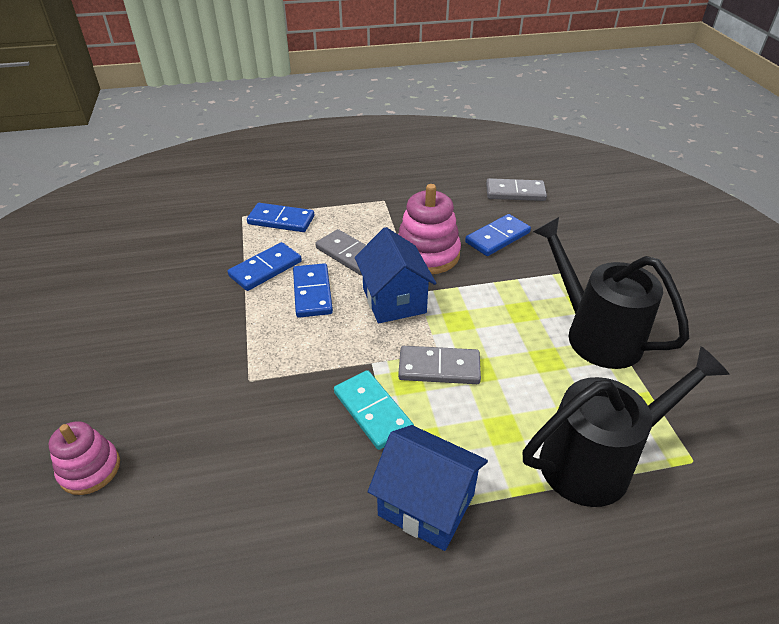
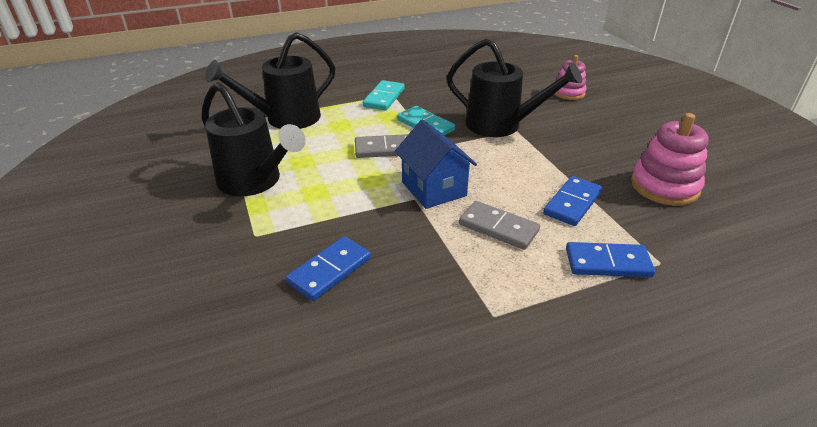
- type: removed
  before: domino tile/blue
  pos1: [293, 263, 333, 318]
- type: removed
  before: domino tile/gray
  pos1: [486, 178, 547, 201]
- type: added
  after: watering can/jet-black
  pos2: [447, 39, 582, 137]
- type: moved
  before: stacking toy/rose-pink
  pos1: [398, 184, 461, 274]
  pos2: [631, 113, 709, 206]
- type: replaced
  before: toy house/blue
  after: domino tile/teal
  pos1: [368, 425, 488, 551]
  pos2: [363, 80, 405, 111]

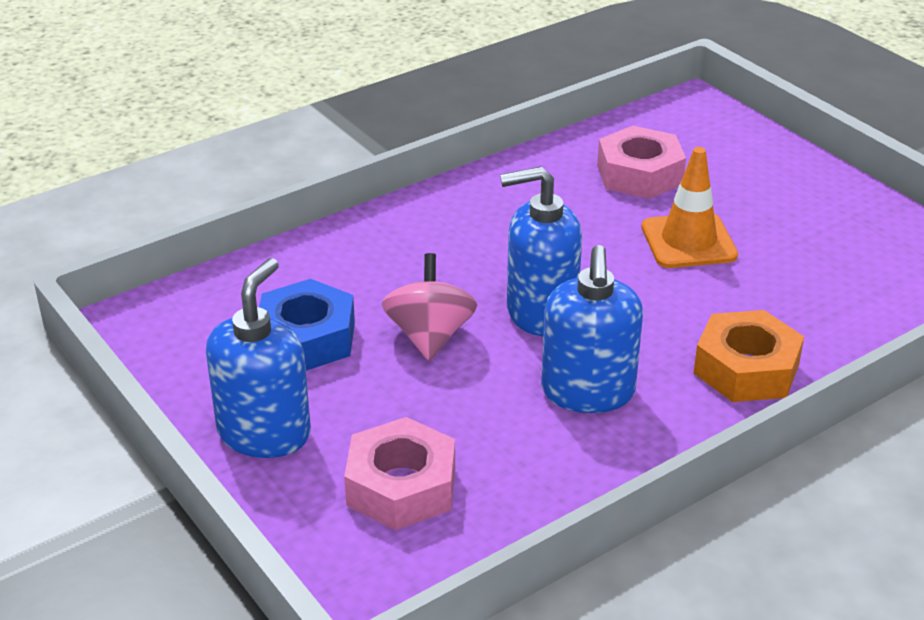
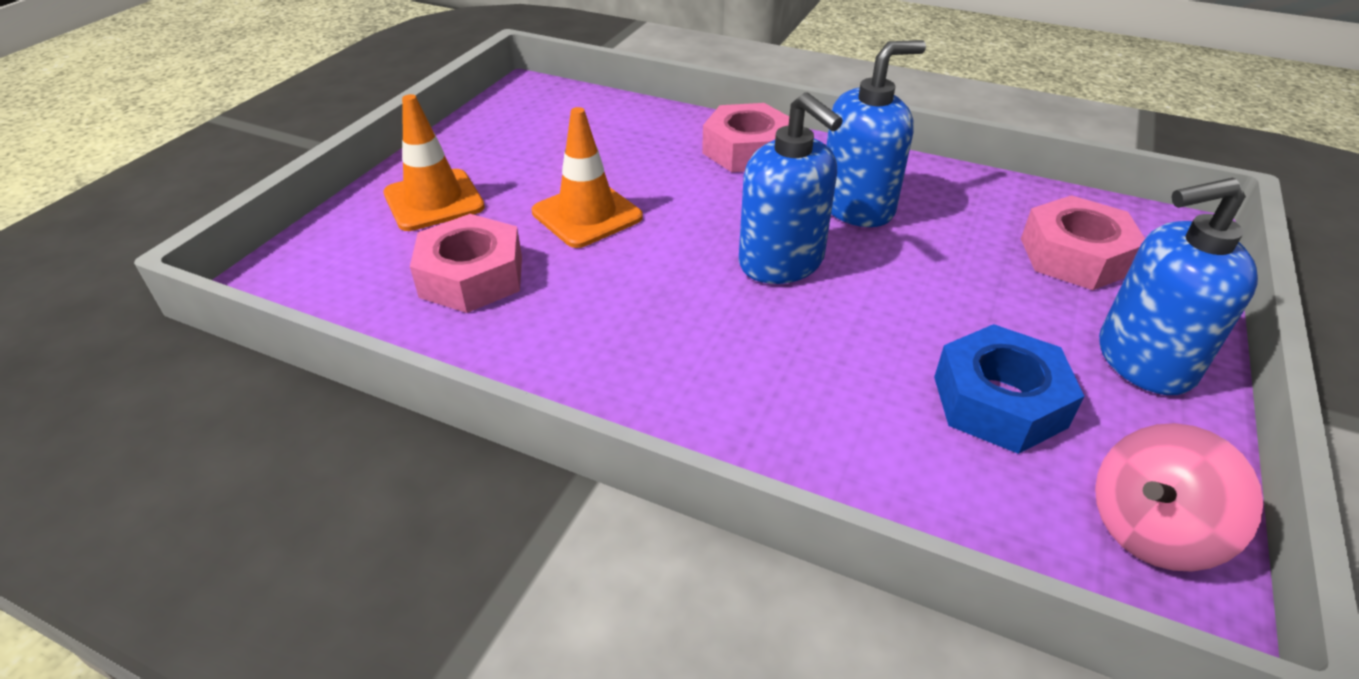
- type: added
  after: traffic cone/orange-coloured
  pos2: [383, 94, 485, 231]
- type: moved
  before: whirligig/rose-pink
  pos1: [382, 253, 477, 361]
  pos2: [1095, 423, 1263, 572]
- type: recoloured
  before: hex nut/orange-coloured
  after: hex nut/rose-pink
  pos1: [693, 310, 804, 402]
  pos2: [702, 103, 789, 172]

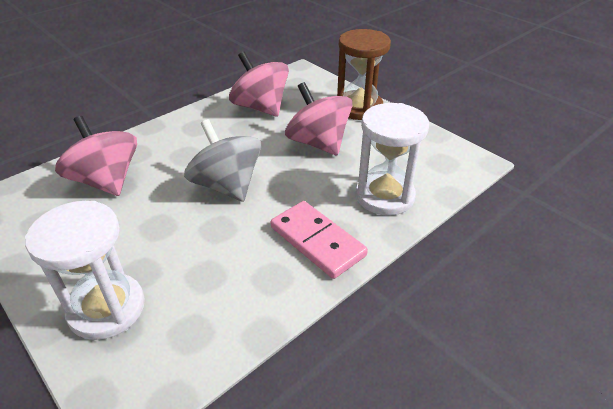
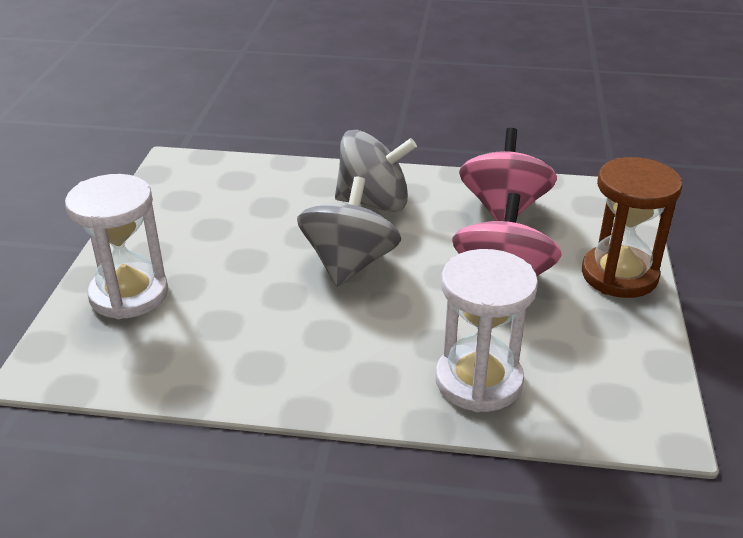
- type: removed
  before: whirligig/rose-pink
  pos1: [55, 116, 137, 196]
- type: removed
  before: domino tile/rose-pink
  pos1: [271, 201, 368, 279]
- type: added
  after: whirligig/gray
  pos2: [335, 130, 417, 212]

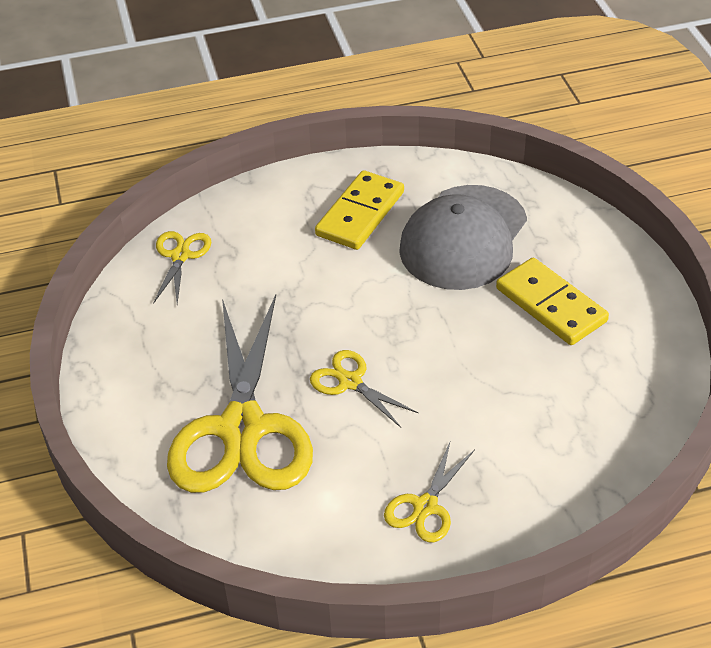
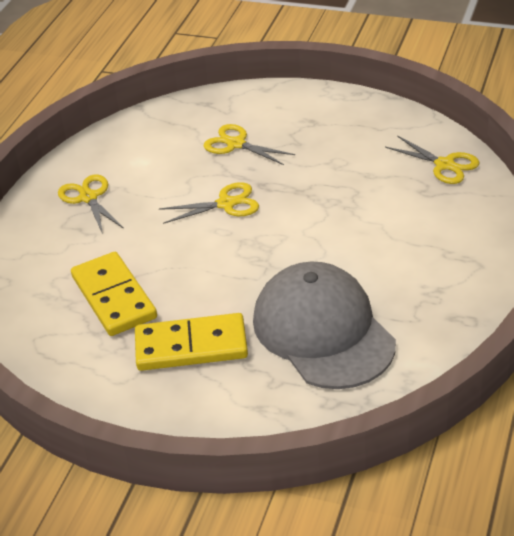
- type: moved
  before: domino tile/yellow
  pos1: [315, 170, 404, 250]
  pos2: [71, 252, 157, 336]
- type: resized
  before: scissors/yellow
  pos1: [167, 295, 313, 493]
  pos2: [203, 124, 295, 165]
  scale: 0.45

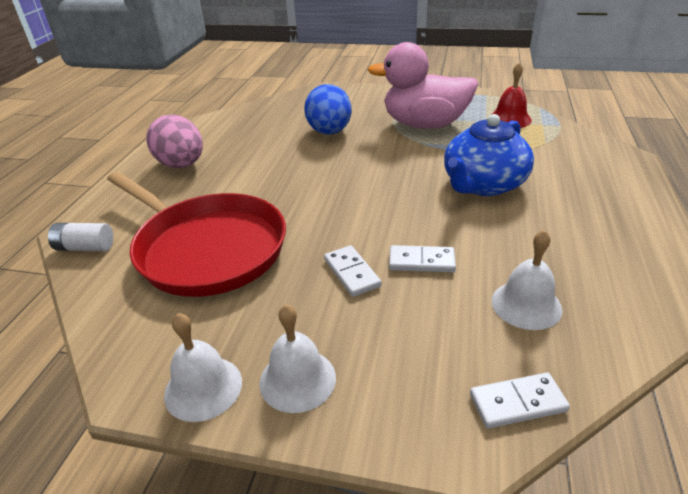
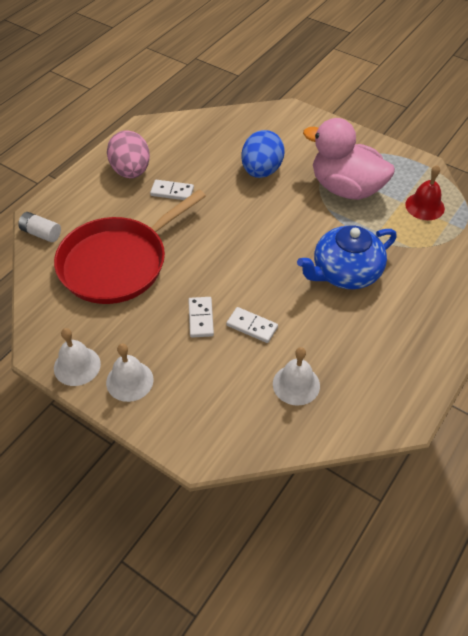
- type: moved
  before: domino tile/snow-white
  pos1: [470, 373, 570, 428]
  pos2: [150, 180, 194, 200]
- type: turned
  before: skillet/red
  pos1: [107, 172, 286, 297]
  pos2: [54, 190, 206, 304]
  turn: 75

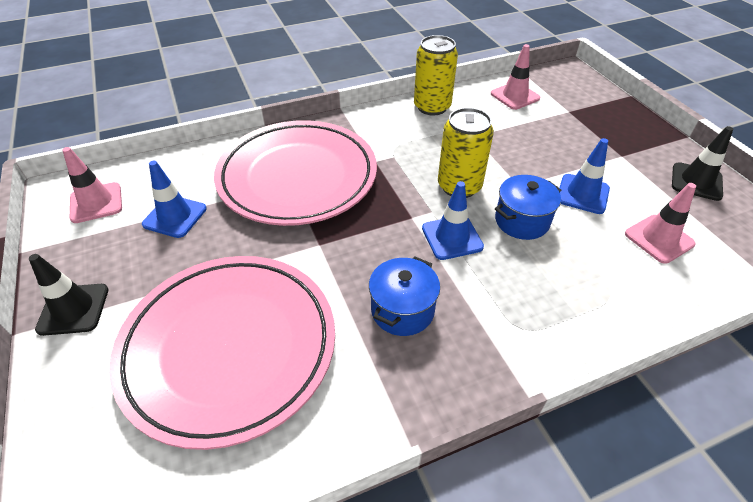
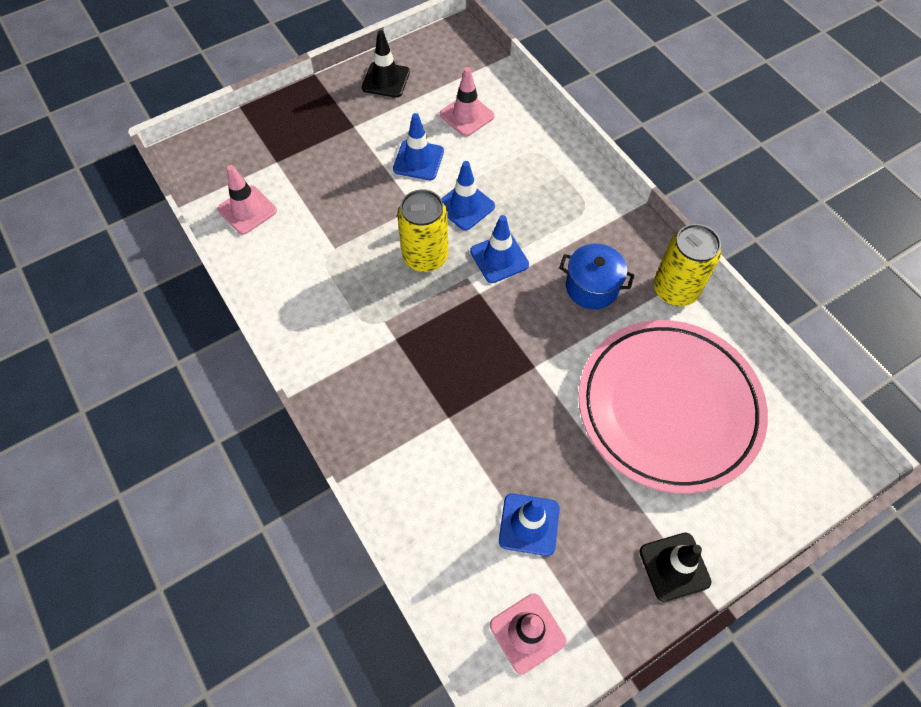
- type: removed
  before: dinner plate/rose-pink
  pos1: [214, 120, 377, 226]
- type: moved
  before: tin/yellow
  pos1: [414, 35, 458, 115]
  pos2: [654, 224, 721, 306]
- type: replaced
  before: stockpot/blue
  after: traffic cone/blue
  pos1: [495, 175, 561, 240]
  pos2: [441, 161, 495, 231]

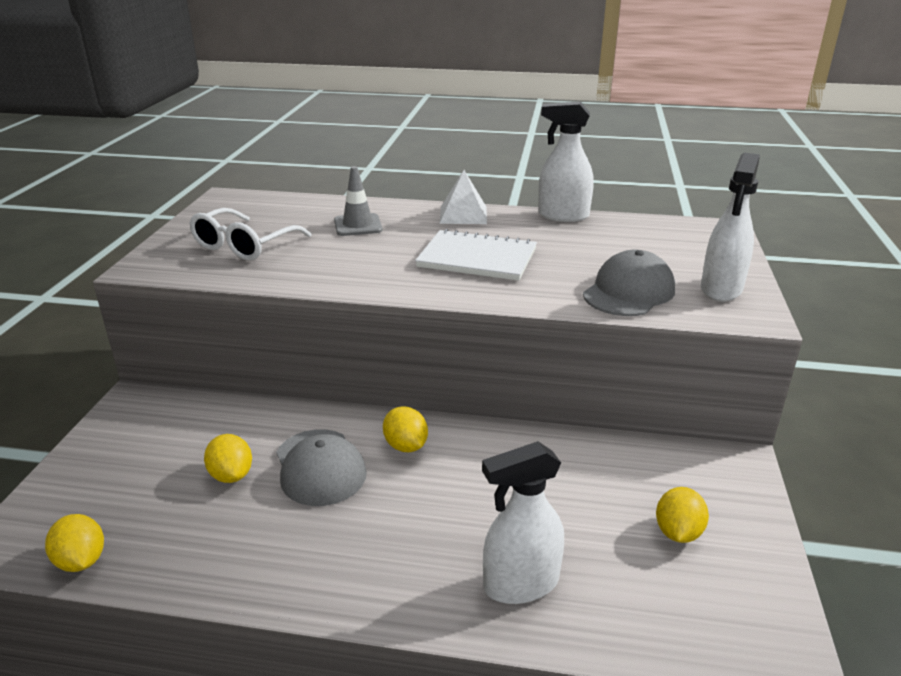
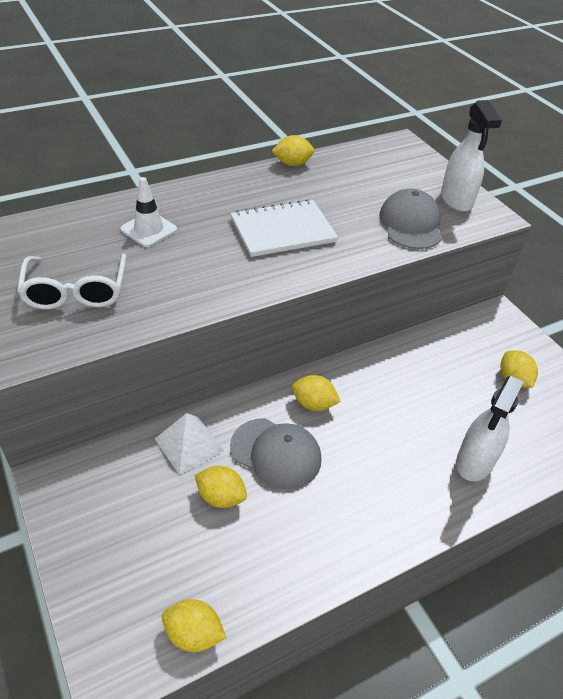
- type: moved
  before: pyramid/snow-white
  pos1: [440, 170, 487, 224]
  pos2: [155, 413, 224, 475]
- type: replaced
  before: sprayer/snow-white
  after: lemon/yellow
  pos1: [538, 102, 594, 222]
  pos2: [272, 135, 314, 166]
- type: recoloured
  before: traffic cone/gray
  after: traffic cone/snow-white
  pos1: [334, 166, 382, 236]
  pos2: [120, 177, 177, 247]

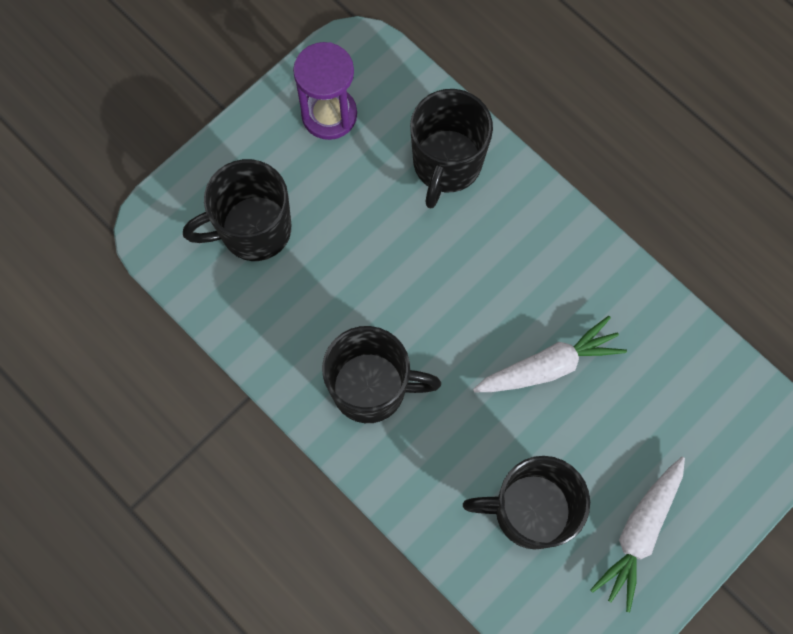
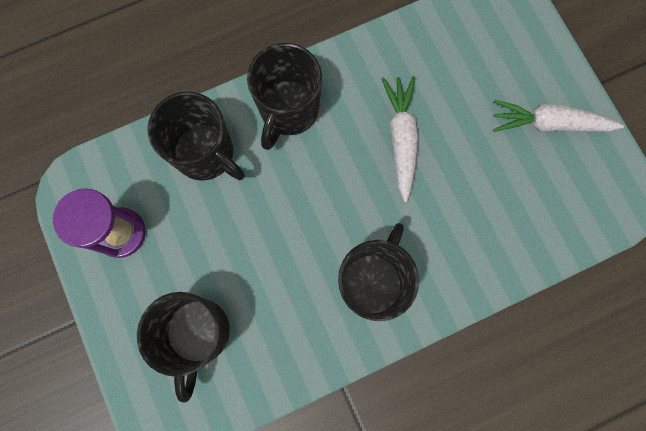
- type: moved
  before: mug/jet-black
  pos1: [463, 456, 590, 549]
  pos2: [247, 43, 322, 150]
- type: turned
  before: carrot/snow-white
  pos1: [590, 457, 685, 612]
  pos2: [493, 99, 624, 132]
  turn: 135

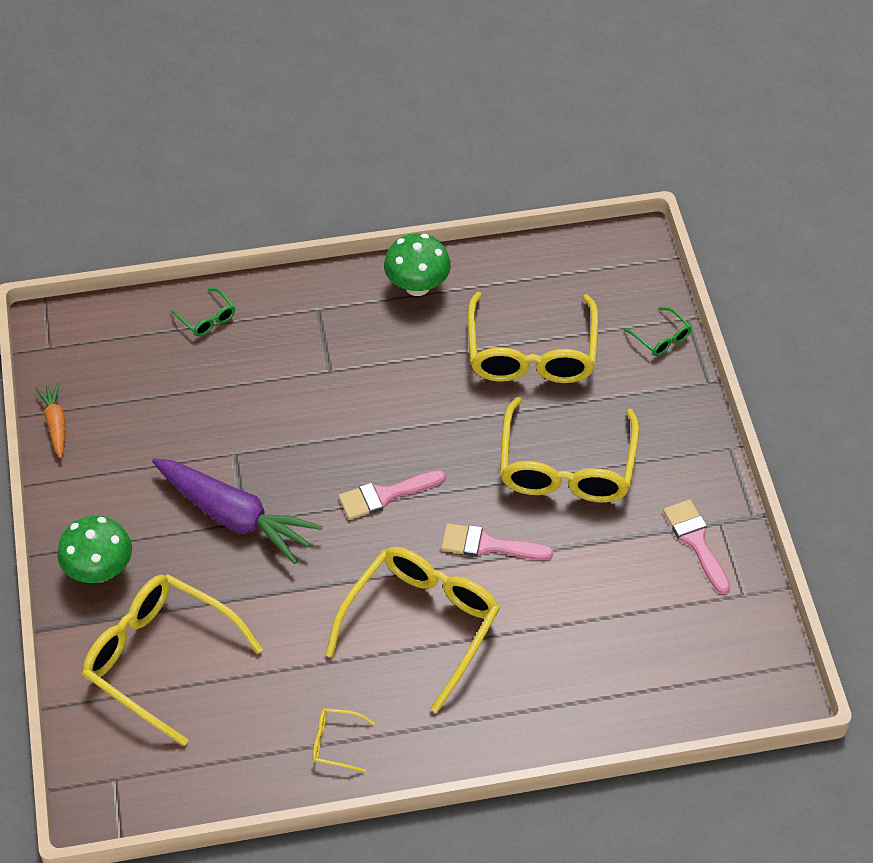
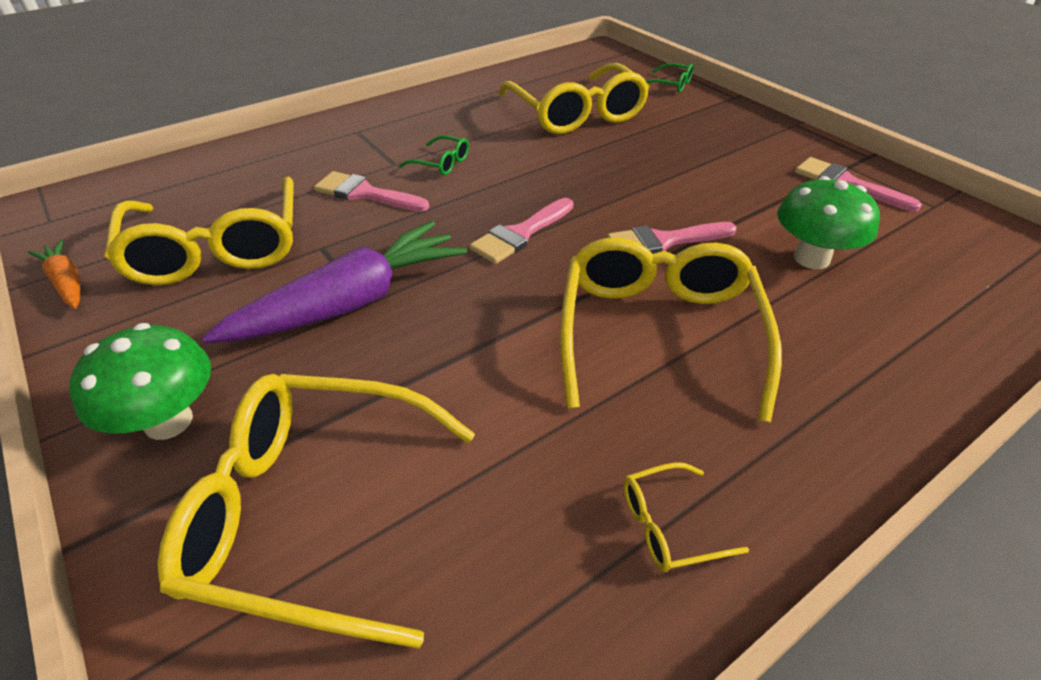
- type: added
  after: paintbrush/rose-pink
  pos2: [314, 171, 429, 211]
- type: moved
  before: spectacles/emerald
  pos1: [171, 288, 235, 336]
  pos2: [399, 135, 469, 175]
- type: moved
  before: toadstool/emerald
  pos1: [384, 233, 451, 296]
  pos2: [777, 176, 880, 269]
- type: moved
  before: spectacles/yellow
  pos1: [500, 397, 639, 503]
  pos2: [105, 177, 293, 285]
- type: turned
  before: carrot/royal purple
  pos1: [152, 458, 323, 564]
  pos2: [202, 221, 467, 343]
  turn: -45

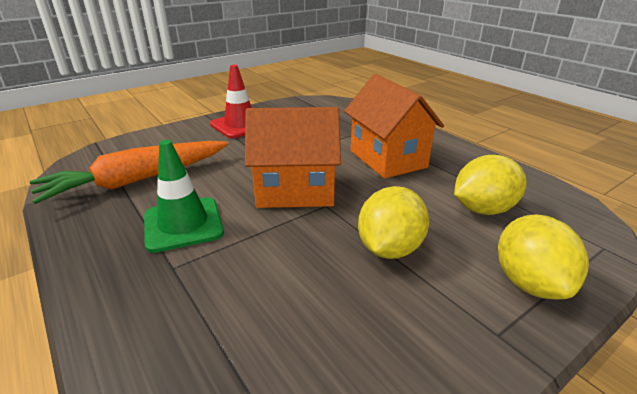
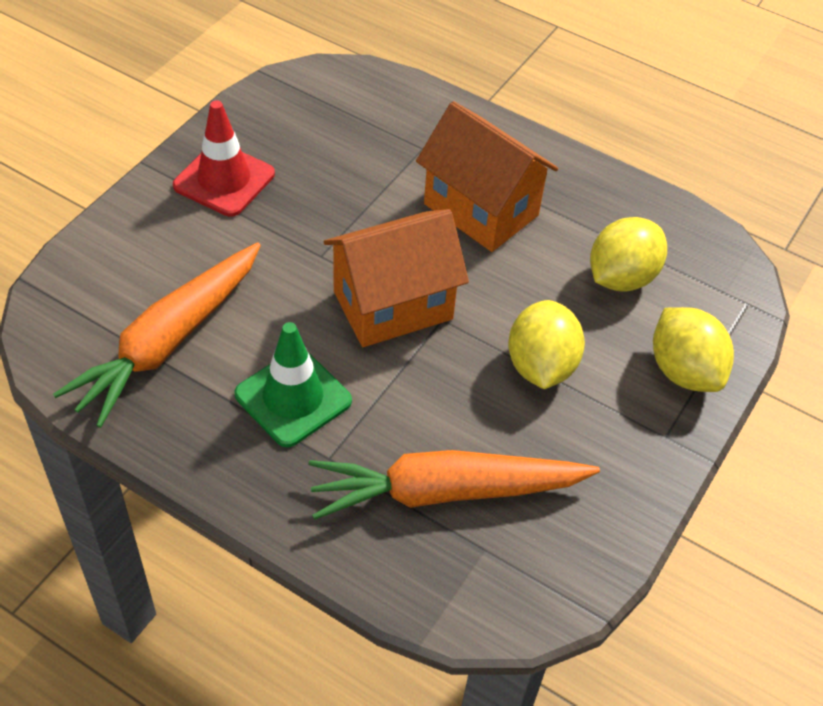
- type: added
  after: carrot/orange-coloured
  pos2: [309, 450, 600, 520]

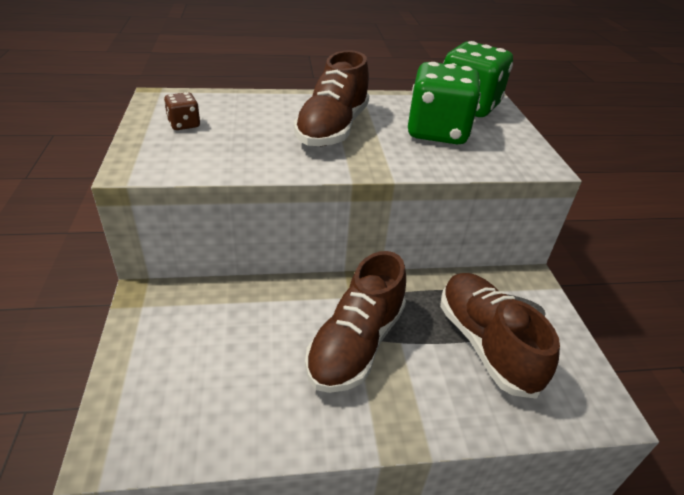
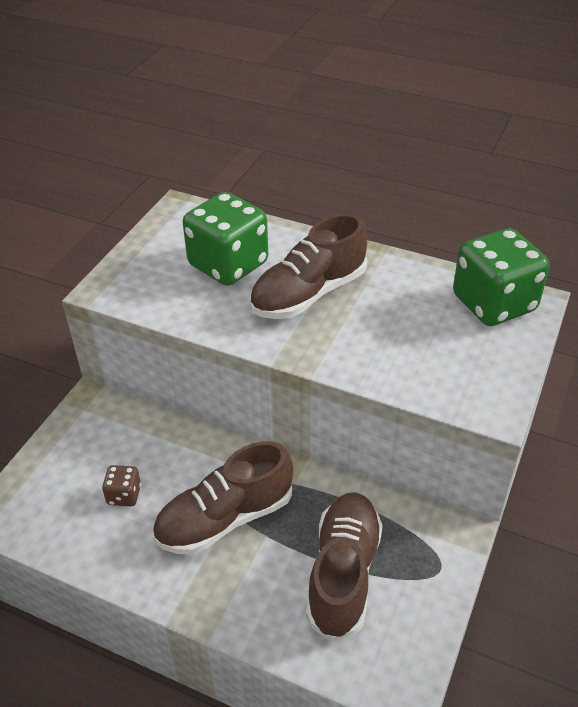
- type: moved
  before: dice/dark brown
  pos1: [164, 92, 200, 130]
  pos2: [102, 465, 141, 506]
- type: moved
  before: dice/emerald
  pos1: [408, 62, 481, 144]
  pos2: [183, 192, 268, 286]

